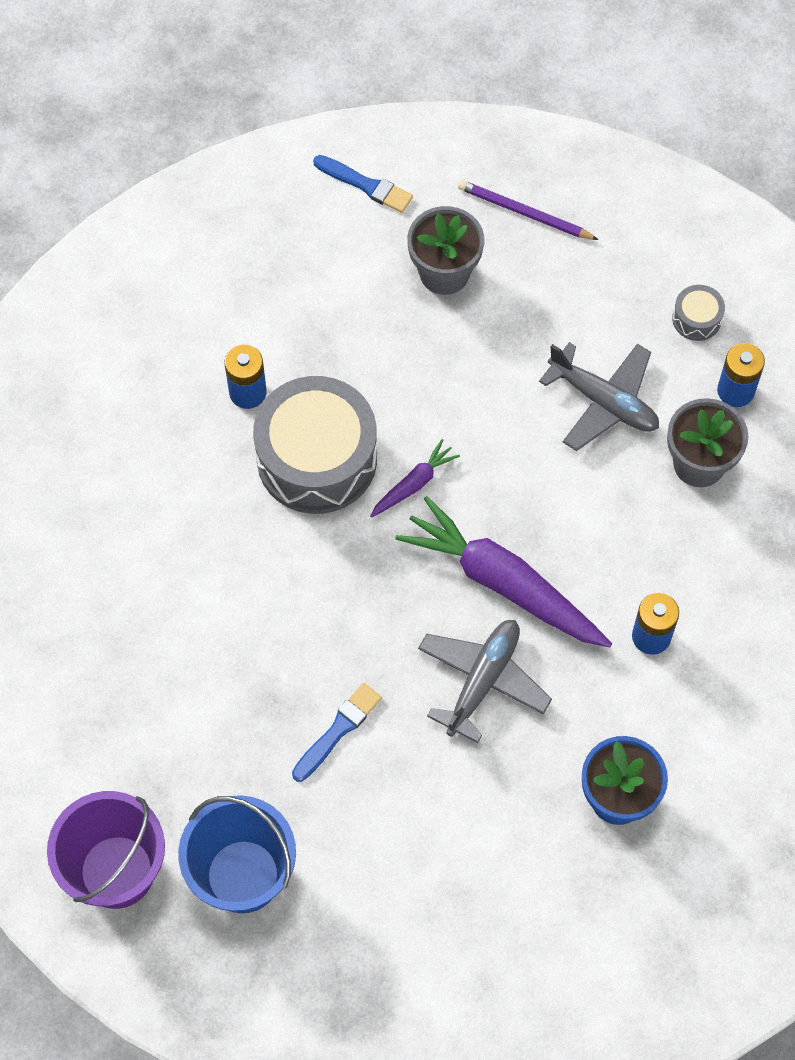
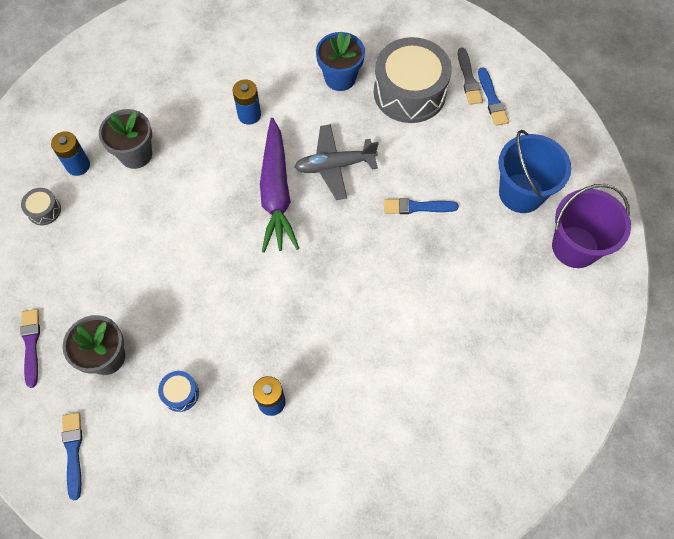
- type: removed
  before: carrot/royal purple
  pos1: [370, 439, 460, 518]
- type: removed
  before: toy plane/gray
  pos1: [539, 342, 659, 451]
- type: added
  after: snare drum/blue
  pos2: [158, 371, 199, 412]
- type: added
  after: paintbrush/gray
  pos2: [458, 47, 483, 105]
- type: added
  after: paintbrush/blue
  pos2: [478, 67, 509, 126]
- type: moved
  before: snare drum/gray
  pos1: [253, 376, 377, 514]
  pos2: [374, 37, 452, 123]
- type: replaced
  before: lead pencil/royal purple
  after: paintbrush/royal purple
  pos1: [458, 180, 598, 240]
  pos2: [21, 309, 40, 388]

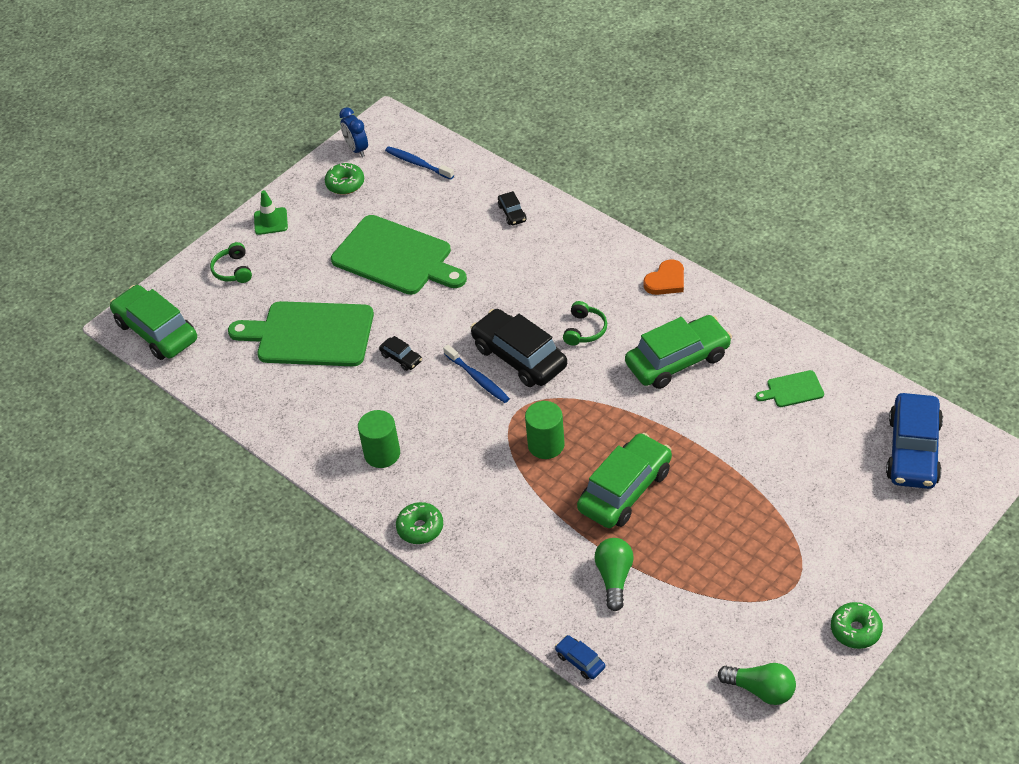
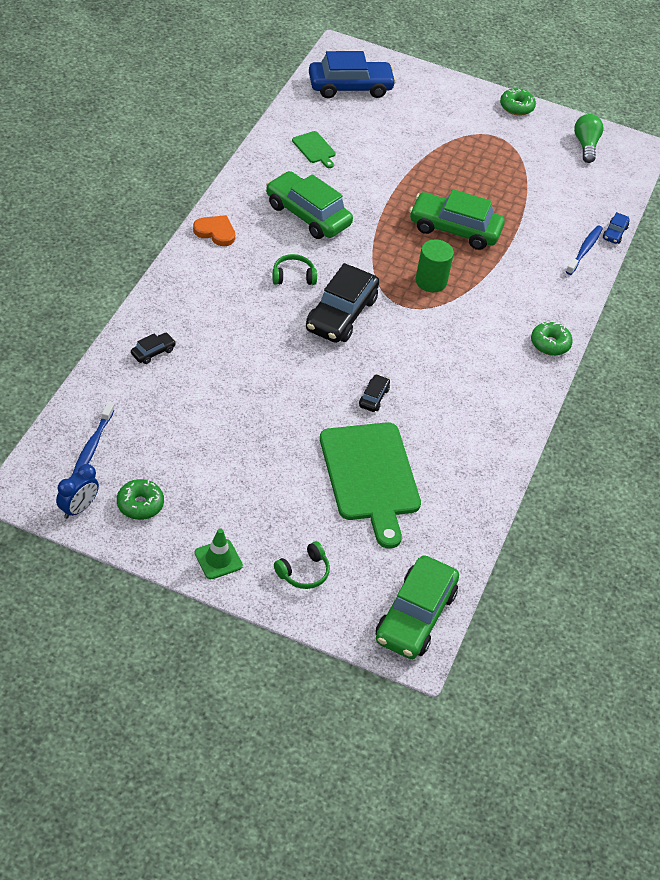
- type: removed
  before: cutting board/emerald
  pos1: [331, 215, 467, 295]
- type: removed
  before: solid cylinder/emerald
  pos1: [358, 410, 400, 468]
- type: removed
  before: bulb/emerald
  pos1: [595, 538, 634, 611]
- type: moved
  before: toothbrush/blue
  pos1: [443, 345, 510, 403]
  pos2: [566, 225, 603, 275]

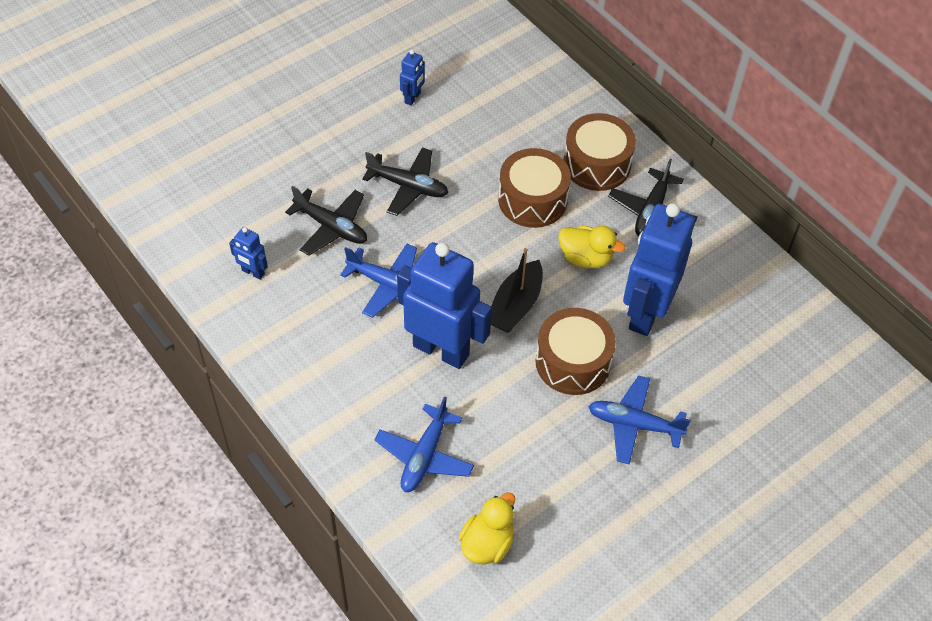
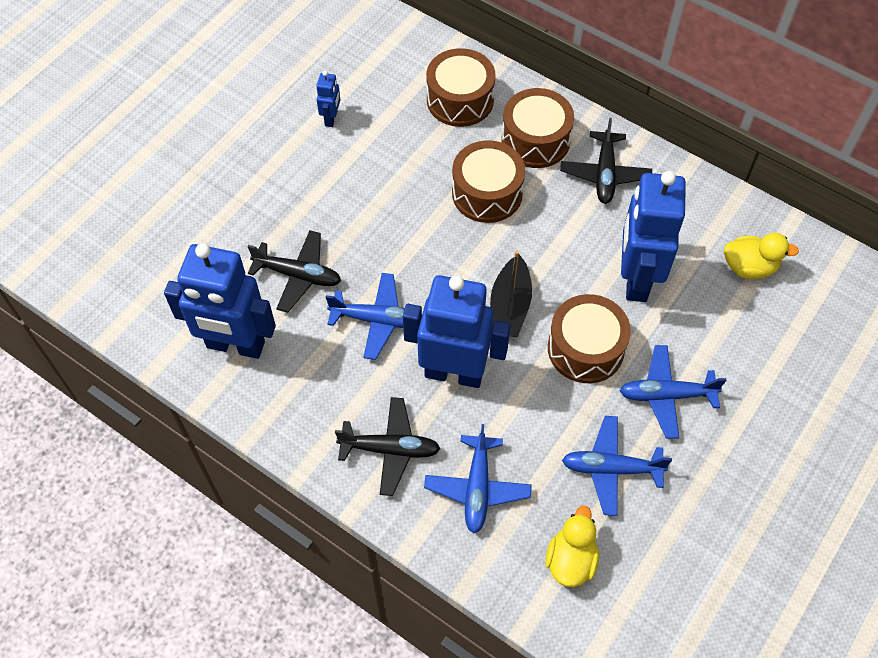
- type: added
  after: snare drum/dark brown
  pos2: [426, 48, 496, 127]
- type: added
  after: toy plane/blue
  pos2: [562, 416, 672, 516]
- type: moved
  before: toy plane/jet-black
  pos1: [362, 148, 448, 216]
  pos2: [335, 397, 441, 496]
- type: moved
  before: toy duck/yellow
  pos1: [558, 226, 625, 268]
  pos2: [724, 233, 799, 279]
- type: resized
  before: toy robot/blue
  pos1: [229, 227, 268, 280]
  pos2: [164, 243, 276, 359]
  scale: 2.33

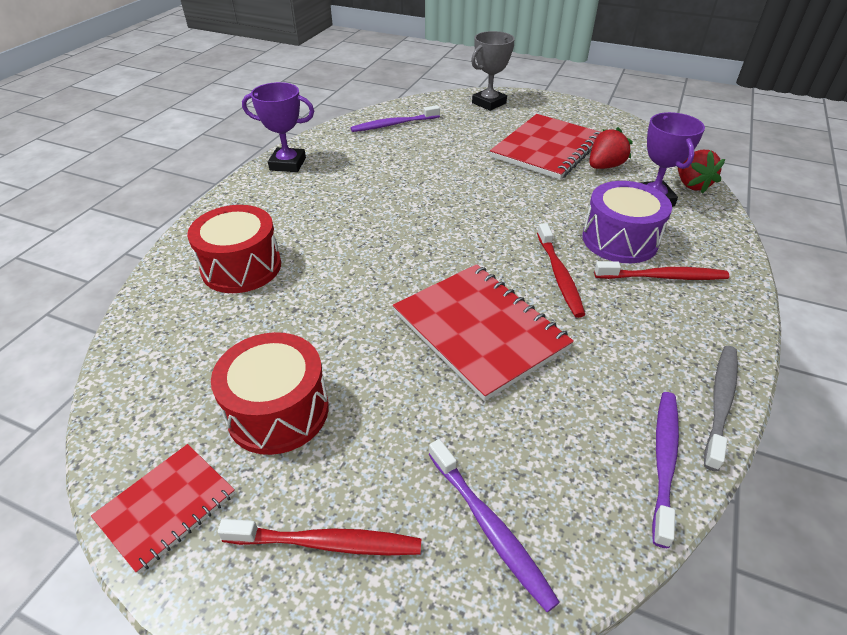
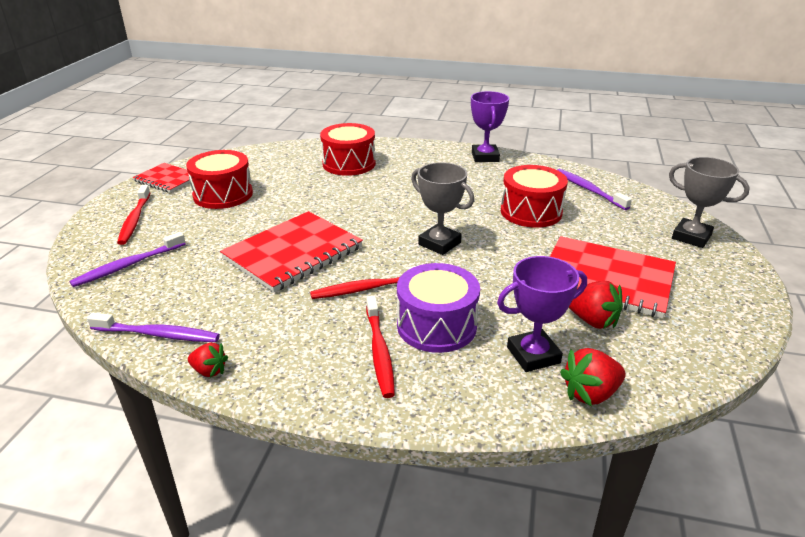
- type: added
  after: trophy/gray
  pos2: [411, 162, 474, 255]
- type: added
  after: snare drum/red
  pos2: [501, 165, 568, 228]
- type: replaced
  before: toothbrush/gray
  after: strawberry/red
  pos1: [704, 346, 738, 472]
  pos2: [188, 343, 228, 377]

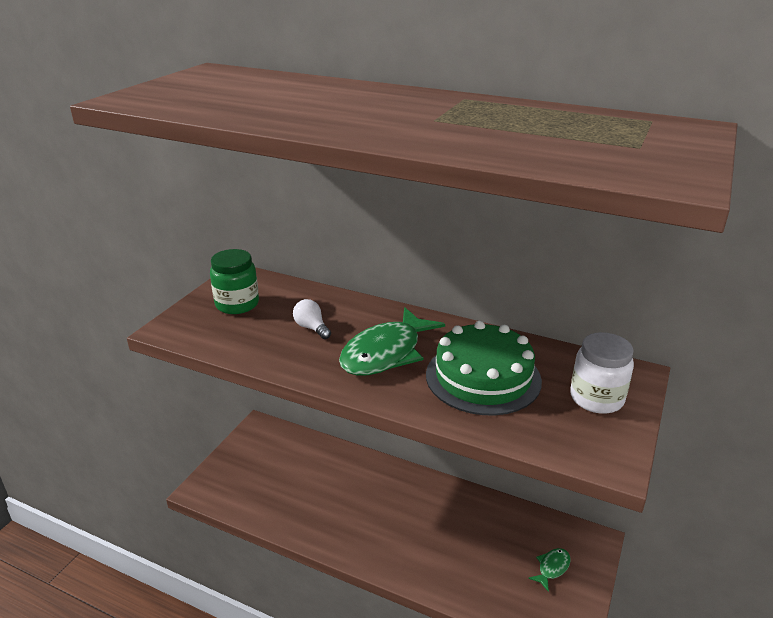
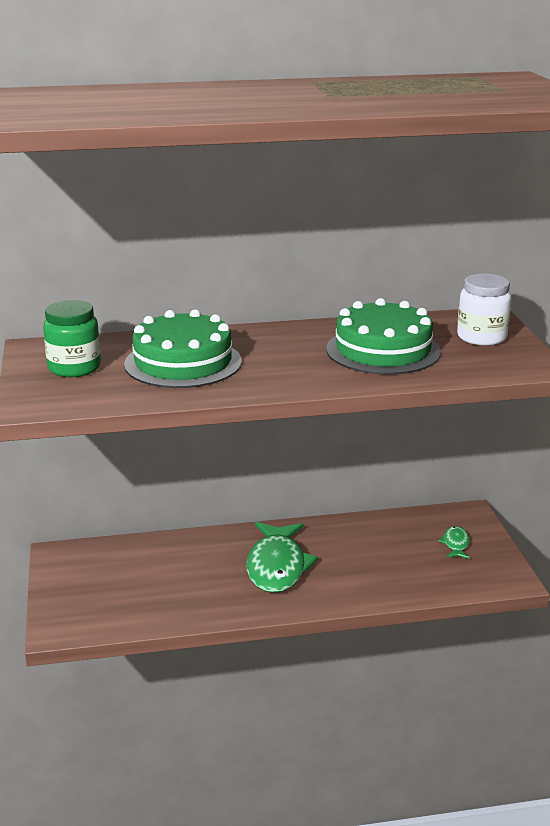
- type: moved
  before: fish/emerald
  pos1: [339, 307, 445, 376]
  pos2: [246, 522, 318, 593]
- type: replaced
  before: bulb/snow-white
  after: layer cake/emerald
  pos1: [293, 299, 331, 339]
  pos2: [124, 309, 242, 388]

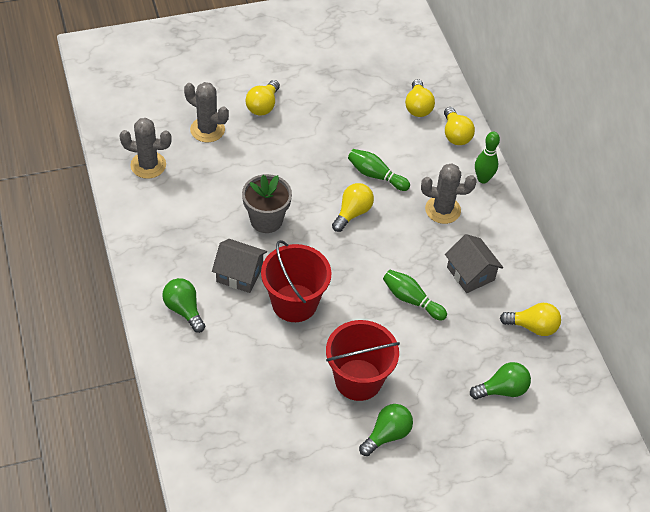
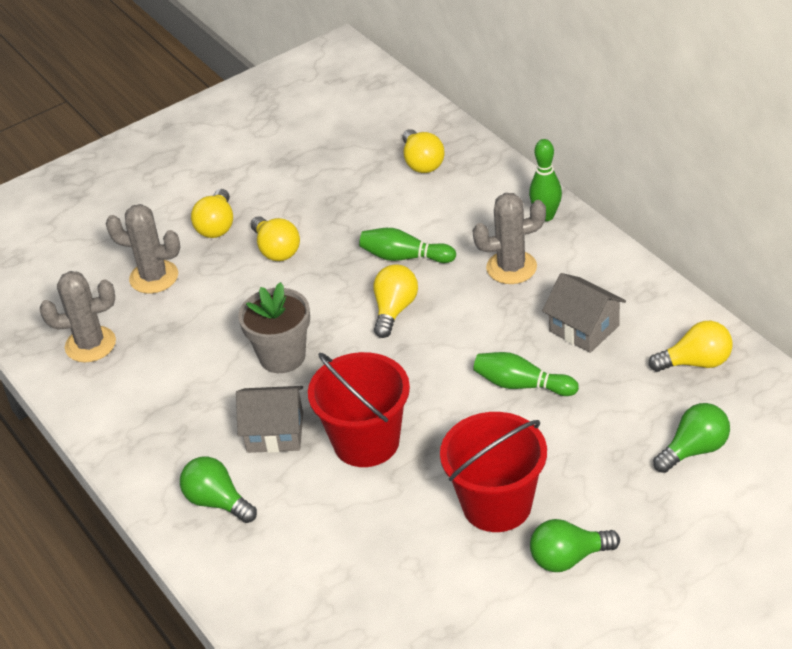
- type: moved
  before: bulb/yellow
  pos1: [444, 107, 475, 145]
  pos2: [251, 216, 300, 261]
- type: turned
  before: bulb/emerald
  pos1: [359, 404, 413, 456]
  pos2: [530, 519, 620, 572]
  turn: -135

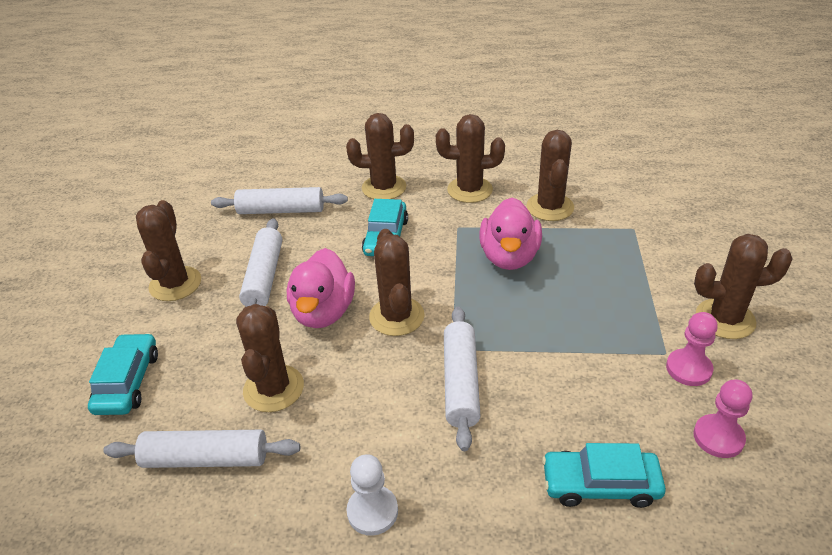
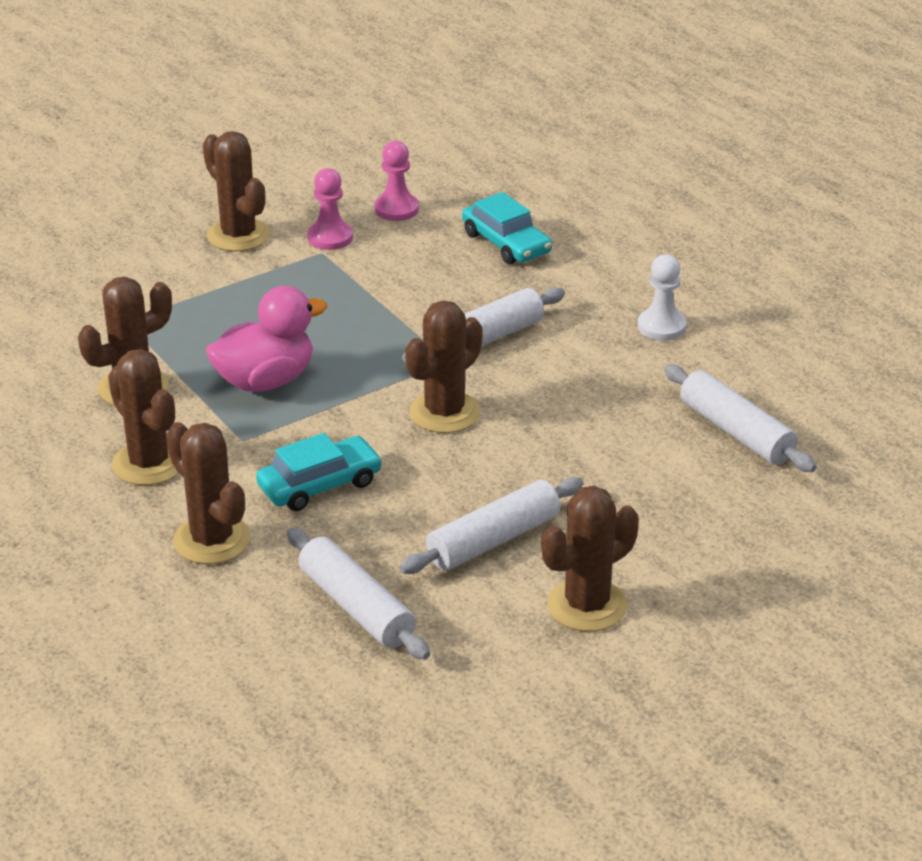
- type: removed
  before: toy car/teal
  pos1: [88, 333, 158, 415]
- type: removed
  before: prickly plant/dark brown
  pos1: [236, 304, 304, 412]
- type: removed
  before: toy duck/rose-pink
  pos1: [287, 248, 355, 328]

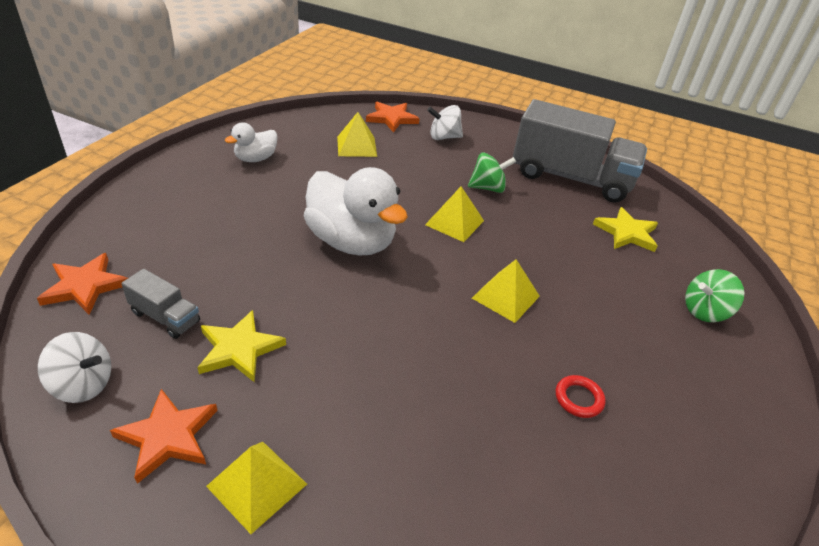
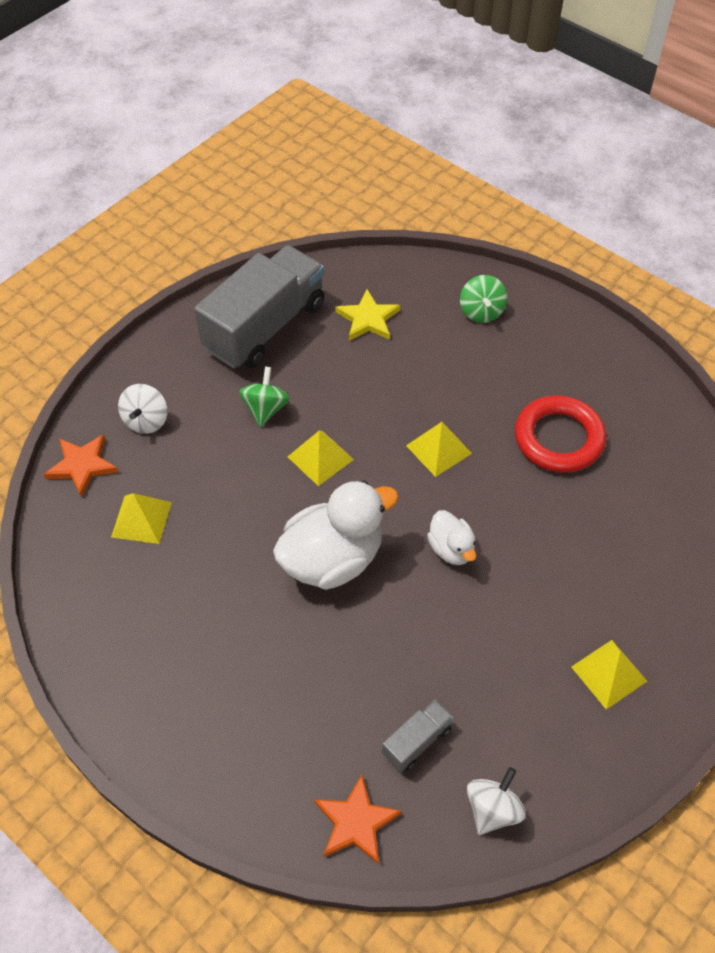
- type: removed
  before: five-pointed star/orange-coloured
  pos1: [110, 389, 218, 484]
- type: removed
  before: five-pointed star/yellow
  pos1: [197, 310, 286, 382]
- type: moved
  before: toy duck/snow-white
  pos1: [225, 122, 278, 162]
  pos2: [427, 510, 476, 565]
- type: resized
  before: ring/red
  pos1: [556, 375, 606, 418]
  pos2: [515, 395, 606, 473]
  scale: 2.3

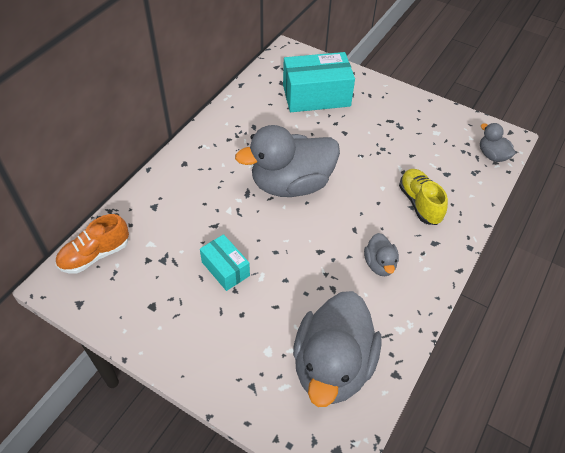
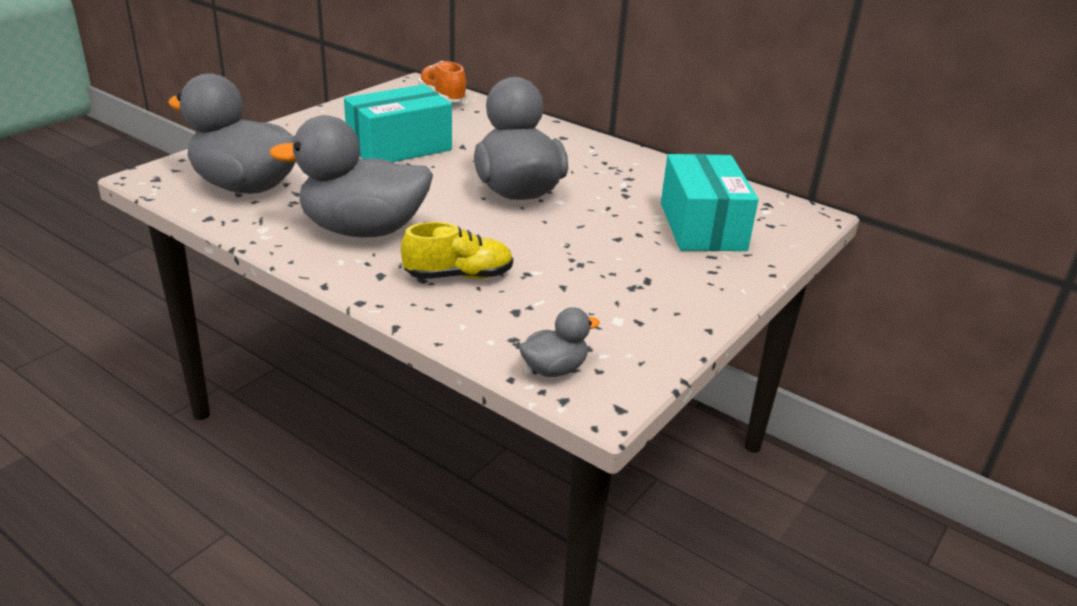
- type: resized
  before: box/teal
  pos1: [200, 234, 250, 291]
  pos2: [344, 85, 452, 162]
  scale: 1.82
- type: resized
  before: toy duck/gray
  pos1: [364, 233, 399, 276]
  pos2: [269, 115, 433, 237]
  scale: 2.2

